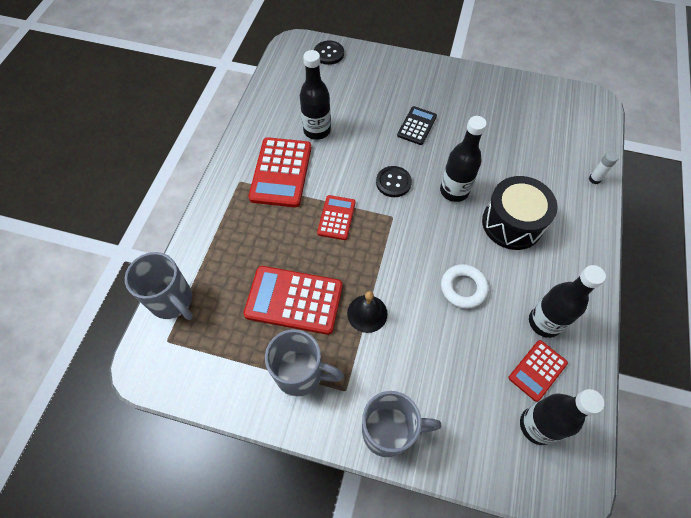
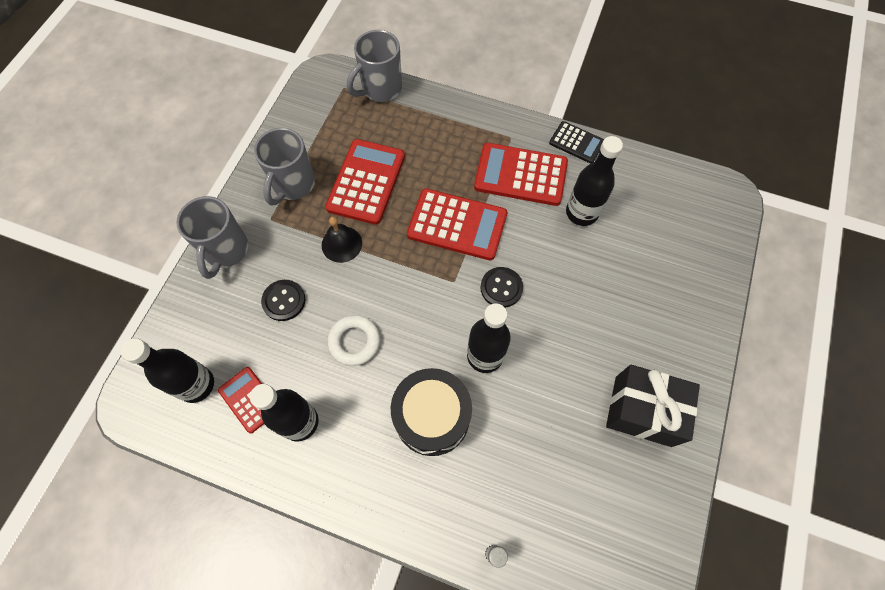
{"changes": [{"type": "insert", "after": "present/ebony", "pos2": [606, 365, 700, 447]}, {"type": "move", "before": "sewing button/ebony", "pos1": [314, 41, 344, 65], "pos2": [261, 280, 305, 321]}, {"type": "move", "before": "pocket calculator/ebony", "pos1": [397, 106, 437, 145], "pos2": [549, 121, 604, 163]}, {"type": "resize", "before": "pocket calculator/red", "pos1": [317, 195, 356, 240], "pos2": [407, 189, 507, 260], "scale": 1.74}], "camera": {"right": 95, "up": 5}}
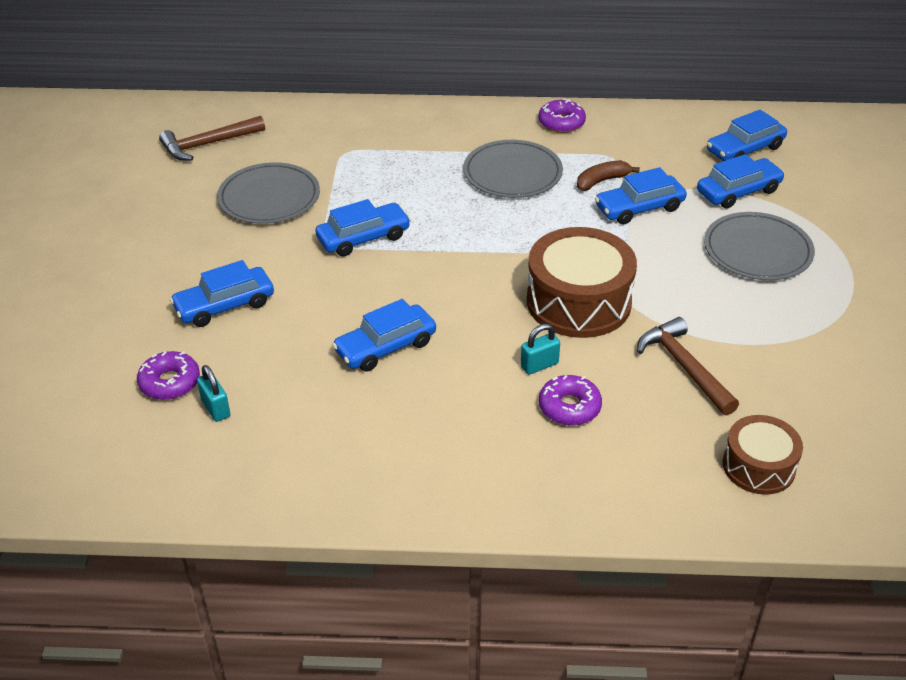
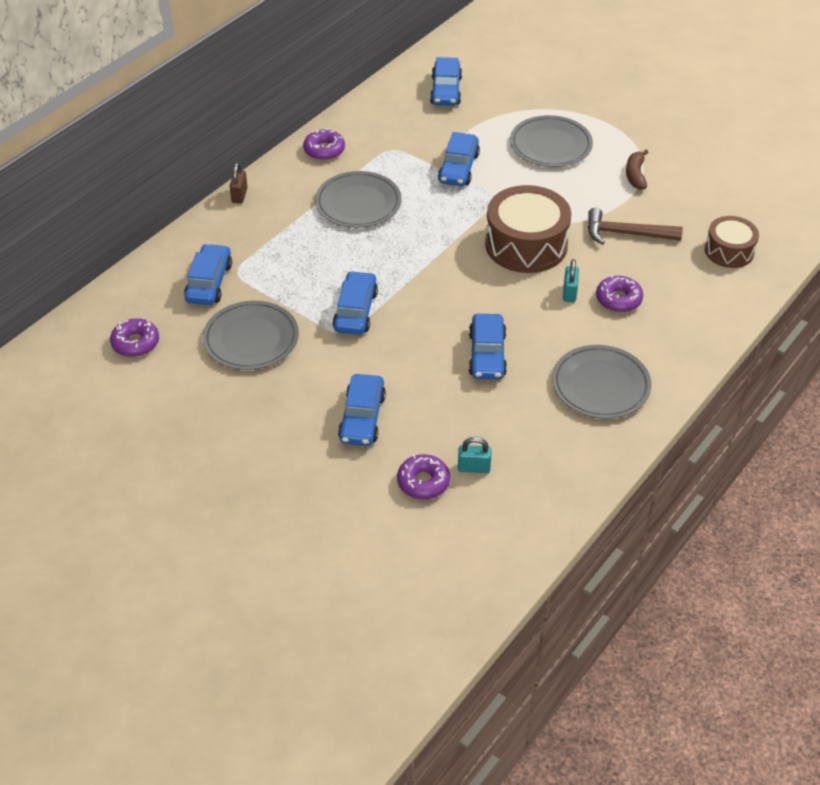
{"changes": [{"type": "insert", "after": "padlock/brown", "pos2": [230, 163, 247, 203]}, {"type": "insert", "after": "dinner plate/ash-grey", "pos2": [552, 345, 651, 419]}, {"type": "move", "before": "banana/brown", "pos1": [577, 160, 640, 191], "pos2": [626, 150, 649, 190]}, {"type": "move", "before": "automobile/cobalt", "pos1": [697, 154, 785, 209], "pos2": [184, 244, 232, 305]}, {"type": "replace", "before": "hammer/brown", "after": "doughnut/royal purple", "pos1": [159, 116, 265, 160], "pos2": [110, 318, 159, 357]}], "camera": {"right": -55, "up": 5}}
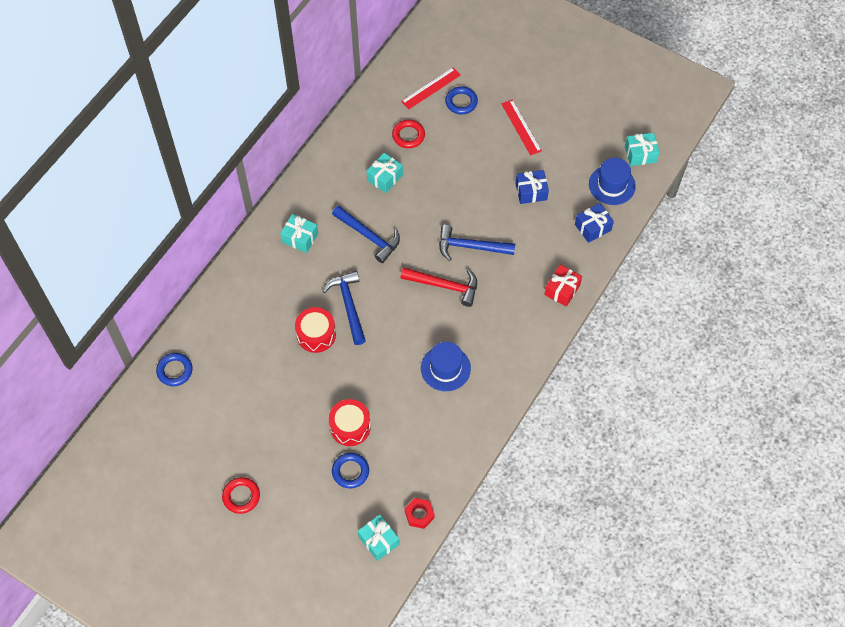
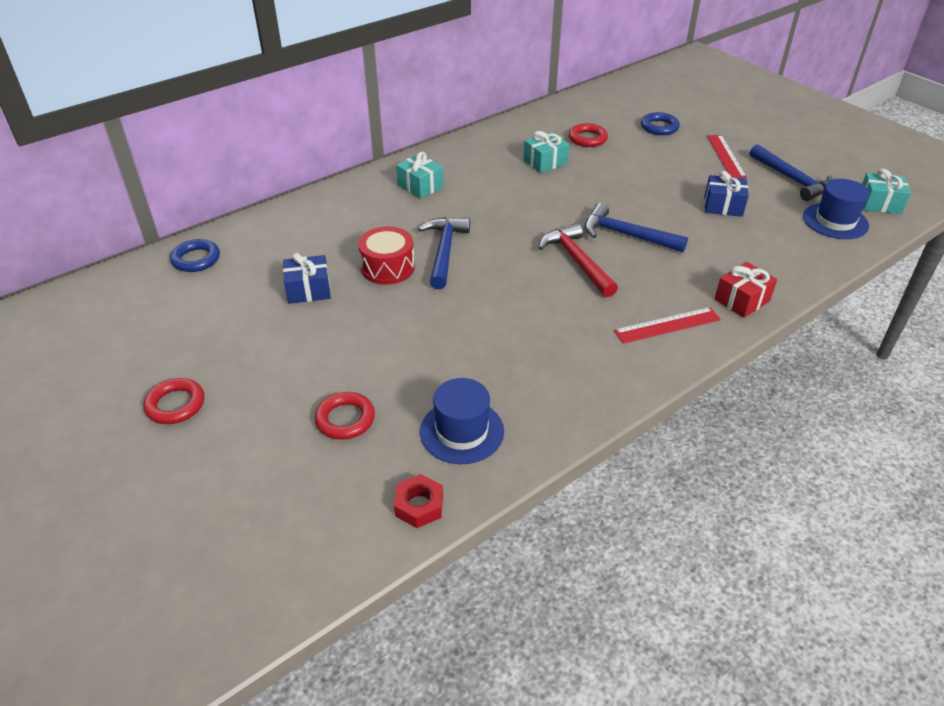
{"changes": [{"type": "delete", "before": "toy drum/red", "pos1": [329, 399, 371, 446]}, {"type": "delete", "before": "present/teal", "pos1": [358, 515, 399, 561]}, {"type": "move", "before": "hammer/cobalt", "pos1": [332, 206, 400, 263], "pos2": [749, 144, 833, 201]}, {"type": "move", "before": "ruler/red", "pos1": [401, 67, 461, 109], "pos2": [614, 307, 721, 344]}, {"type": "move", "before": "top hat/cobalt", "pos1": [421, 342, 471, 391], "pos2": [420, 378, 504, 464]}, {"type": "move", "before": "present/cobalt", "pos1": [575, 203, 614, 243], "pos2": [283, 253, 331, 304]}, {"type": "recolor", "before": "hoop/cobalt", "after": "hoop/red", "pos1": [332, 453, 369, 488], "pos2": [315, 392, 375, 440]}, {"type": "rotate", "before": "hammer/red", "pos1": [400, 267, 477, 307], "pos2": [539, 223, 618, 297], "turn": -150}], "camera": {"right": 20, "up": -20}}
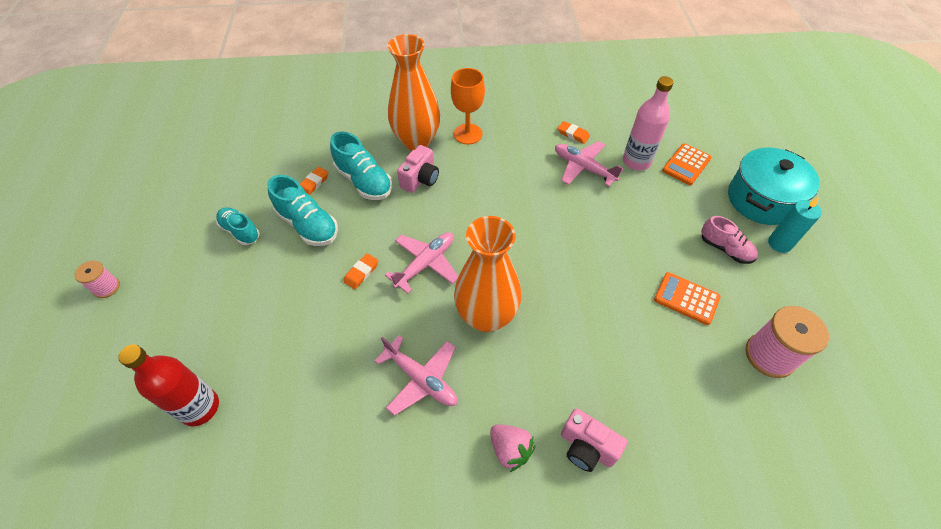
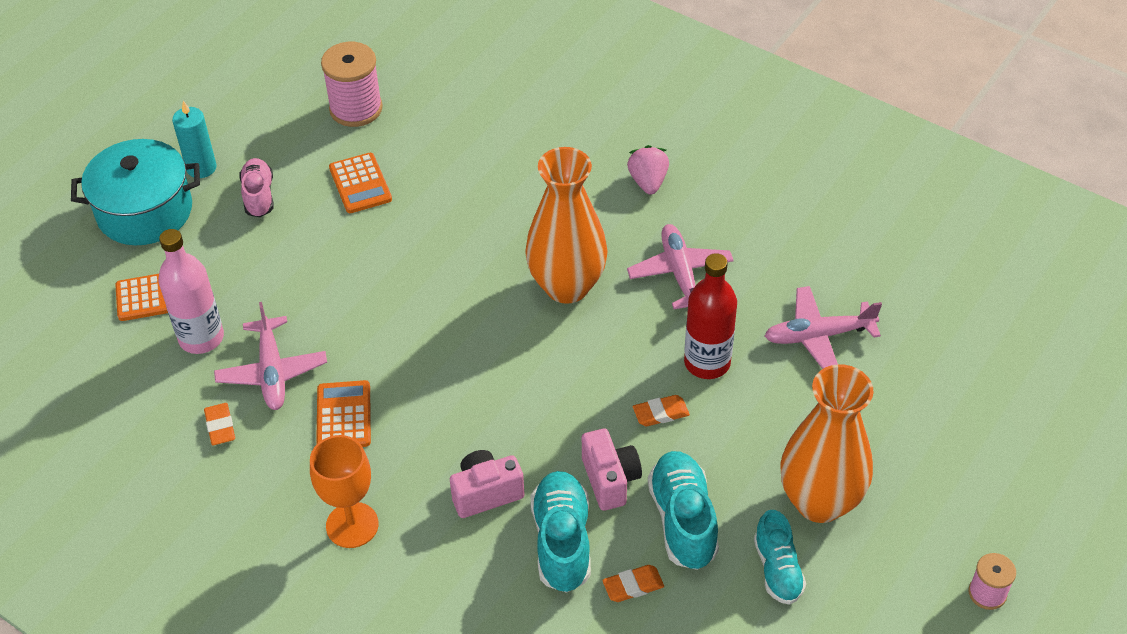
{"changes": [{"type": "insert", "after": "pocket calculator/orange", "pos2": [316, 380, 371, 447]}, {"type": "move", "before": "flask/red", "pos1": [118, 345, 219, 426], "pos2": [684, 253, 737, 379]}, {"type": "move", "before": "plane/rose-pink", "pos1": [385, 232, 459, 294], "pos2": [765, 286, 882, 369]}, {"type": "move", "before": "flower vase/orange", "pos1": [388, 34, 440, 151], "pos2": [780, 364, 874, 523]}, {"type": "move", "before": "compact camera/rose-pink", "pos1": [561, 408, 627, 472], "pos2": [582, 429, 642, 511]}], "camera": {"right": -140, "up": -5}}
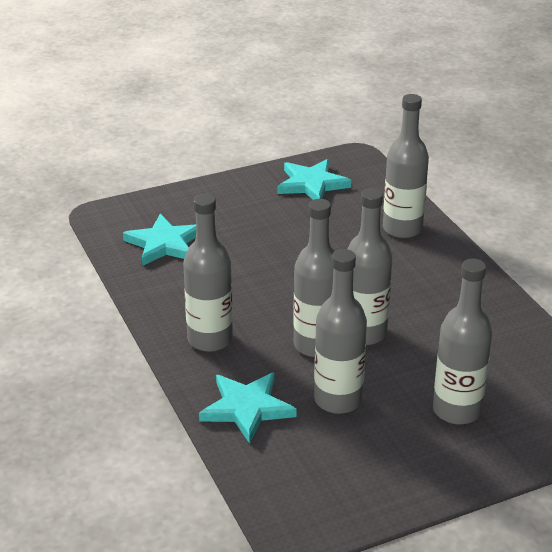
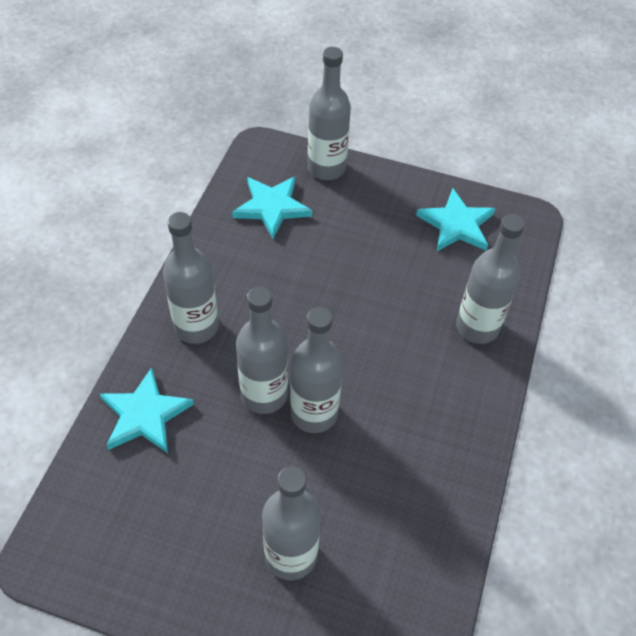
{"changes": [{"type": "move", "before": "flask/ash-grey", "pos1": [314, 249, 367, 414], "pos2": [308, 47, 351, 180]}], "camera": {"right": 40, "up": 20}}
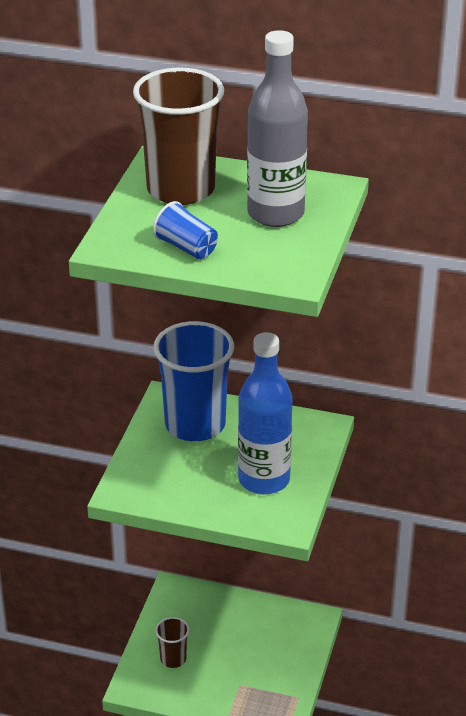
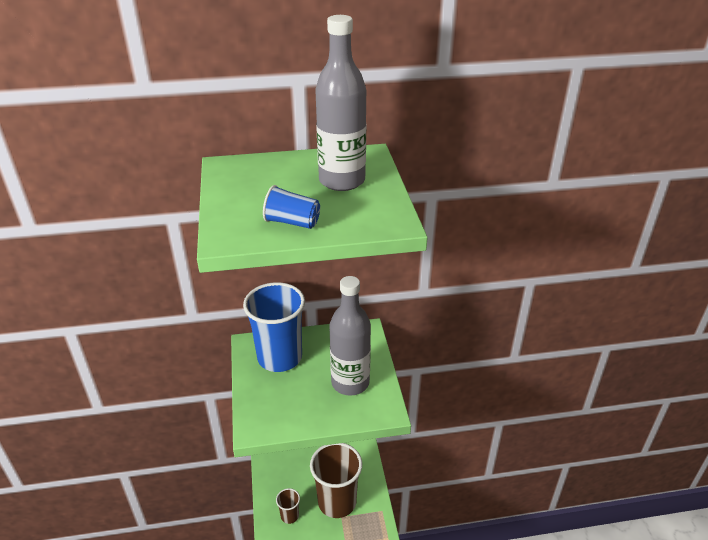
{"changes": [{"type": "move", "before": "tumbler/brown", "pos1": [133, 68, 224, 205], "pos2": [310, 443, 362, 518]}, {"type": "recolor", "before": "flask/cobalt", "after": "flask/ash-grey", "pos1": [238, 332, 293, 494], "pos2": [329, 276, 371, 395]}], "camera": {"right": -25, "up": 0}}
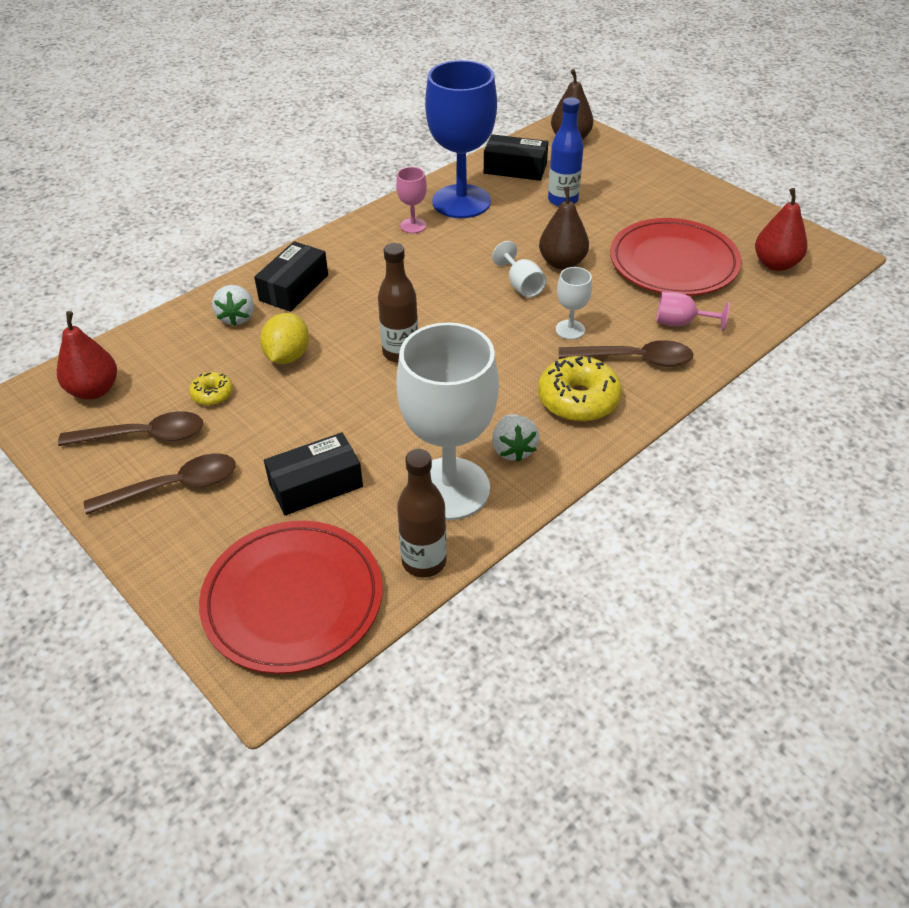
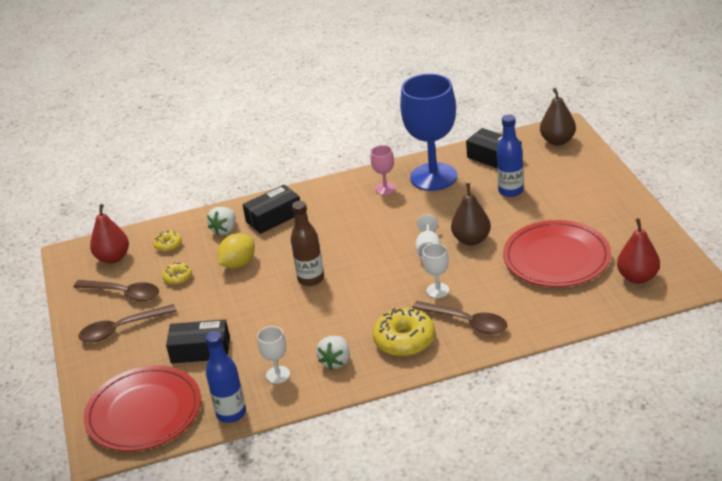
{"changes": [{"type": "delete", "before": "goblet/rose-pink", "pos1": [656, 292, 730, 331]}, {"type": "insert", "after": "doughnut/yellow", "pos2": [153, 231, 182, 252]}, {"type": "recolor", "before": "flask/brown", "after": "flask/cobalt", "pos1": [397, 449, 447, 578], "pos2": [205, 331, 246, 423]}, {"type": "rotate", "before": "spoon/brown", "pos1": [84, 454, 236, 515], "pos2": [78, 304, 177, 342], "turn": 150}, {"type": "resize", "before": "goblet/white", "pos1": [396, 322, 499, 520], "pos2": [257, 326, 290, 384], "scale": 0.43}], "camera": {"right": 30, "up": -10}}
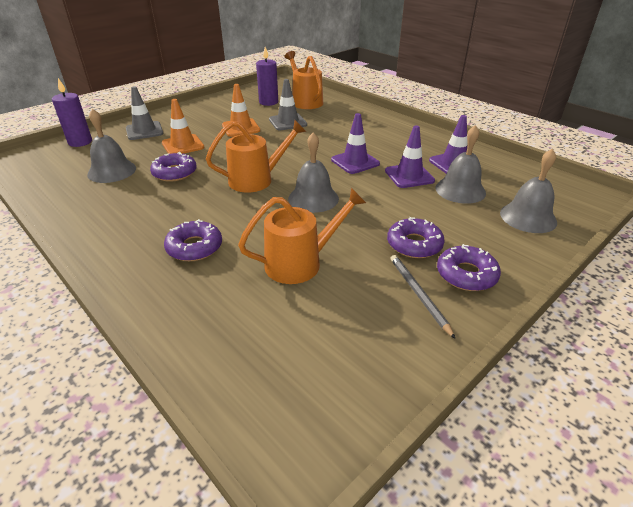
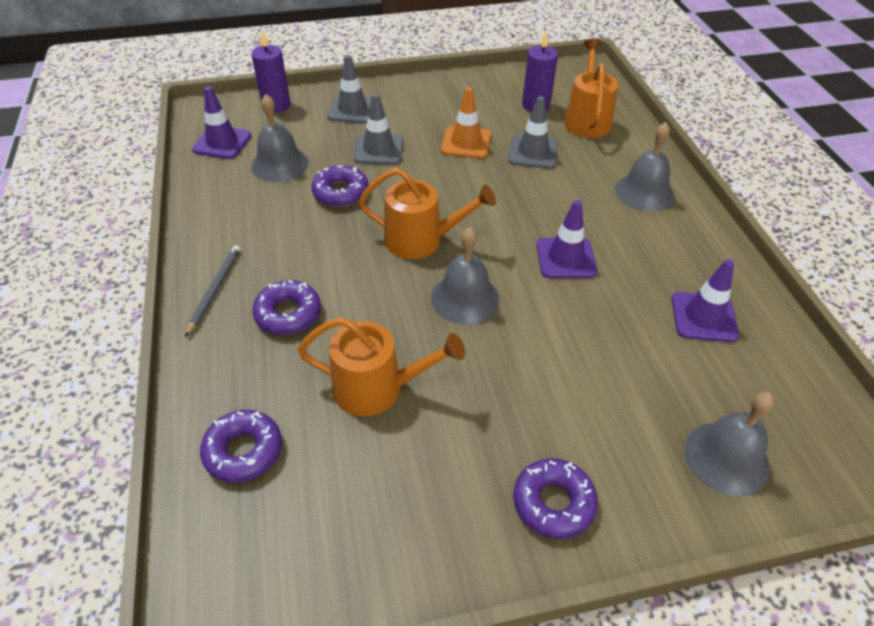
{"changes": [{"type": "move", "before": "safety cone/royal purple", "pos1": [385, 125, 435, 188], "pos2": [192, 86, 251, 159]}, {"type": "move", "before": "doughnut/royal purple", "pos1": [387, 217, 445, 258], "pos2": [200, 410, 282, 483]}, {"type": "move", "before": "wooden pencil/ash-grey", "pos1": [391, 255, 455, 339], "pos2": [185, 245, 240, 337]}, {"type": "move", "before": "bell/ash-grey", "pos1": [435, 125, 486, 204], "pos2": [615, 122, 674, 212]}, {"type": "recolor", "before": "safety cone/orange", "after": "safety cone/ash-grey", "pos1": [162, 99, 205, 154], "pos2": [354, 93, 403, 165]}], "camera": {"right": 30, "up": 10}}
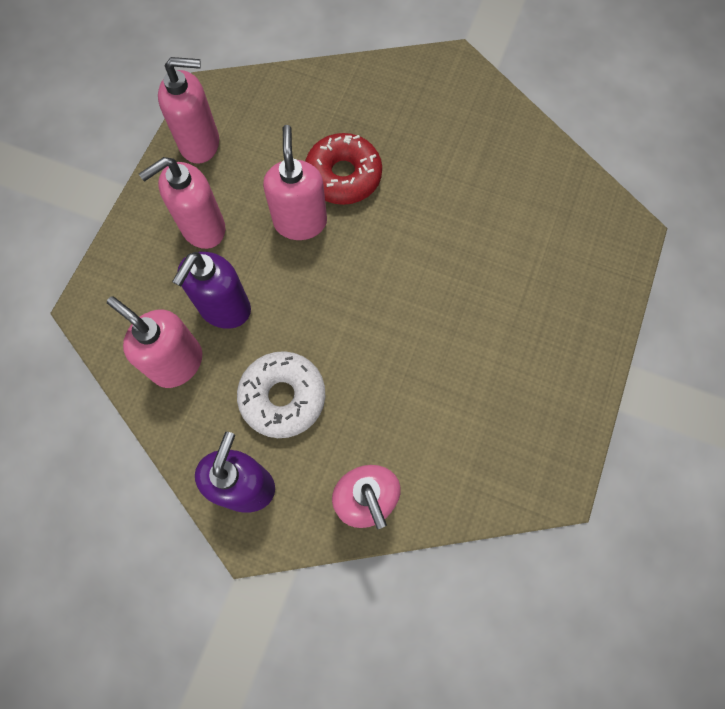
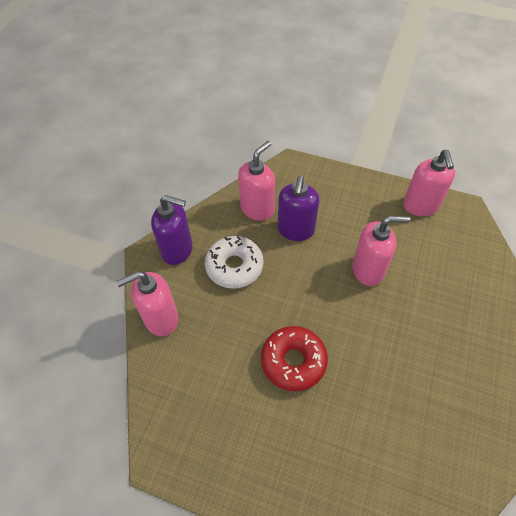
{"changes": [{"type": "delete", "before": "pump bottle/rose-pink", "pos1": [139, 157, 225, 249]}, {"type": "move", "before": "doughnut/red", "pos1": [305, 133, 382, 205], "pos2": [261, 326, 328, 391]}, {"type": "rotate", "before": "pump bottle/royal purple", "pos1": [172, 252, 251, 329], "pos2": [278, 176, 319, 241], "turn": -105}], "camera": {"right": 90, "up": -15}}
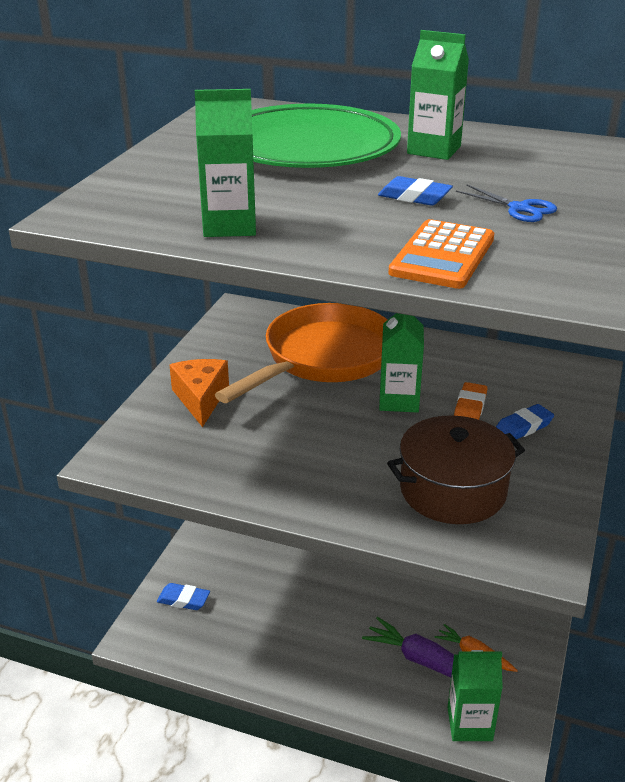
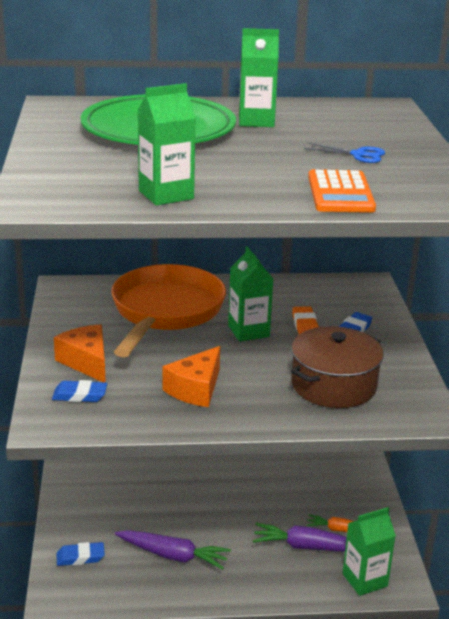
{"changes": [{"type": "insert", "after": "root vegetable/royal purple", "pos2": [115, 530, 231, 570]}, {"type": "insert", "after": "piece of cheese/orange", "pos2": [163, 346, 220, 407]}, {"type": "move", "before": "eraser/cobalt", "pos1": [378, 176, 453, 206], "pos2": [52, 380, 107, 402]}], "camera": {"right": -25, "up": -5}}
